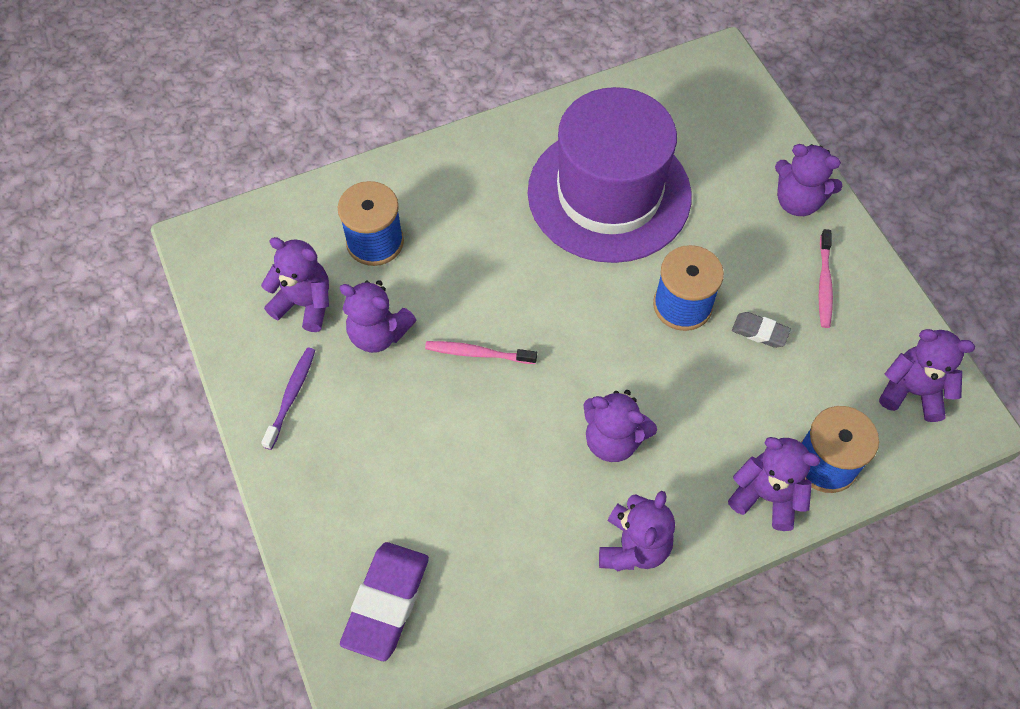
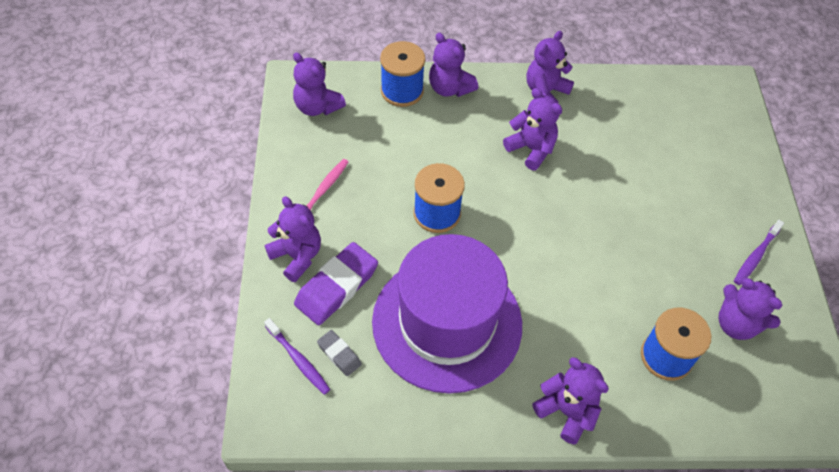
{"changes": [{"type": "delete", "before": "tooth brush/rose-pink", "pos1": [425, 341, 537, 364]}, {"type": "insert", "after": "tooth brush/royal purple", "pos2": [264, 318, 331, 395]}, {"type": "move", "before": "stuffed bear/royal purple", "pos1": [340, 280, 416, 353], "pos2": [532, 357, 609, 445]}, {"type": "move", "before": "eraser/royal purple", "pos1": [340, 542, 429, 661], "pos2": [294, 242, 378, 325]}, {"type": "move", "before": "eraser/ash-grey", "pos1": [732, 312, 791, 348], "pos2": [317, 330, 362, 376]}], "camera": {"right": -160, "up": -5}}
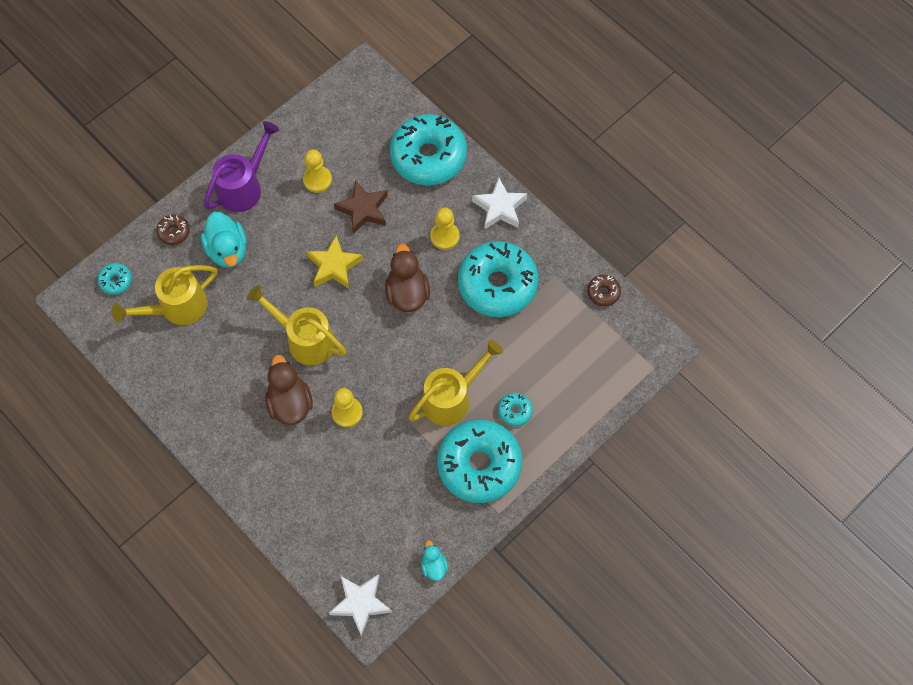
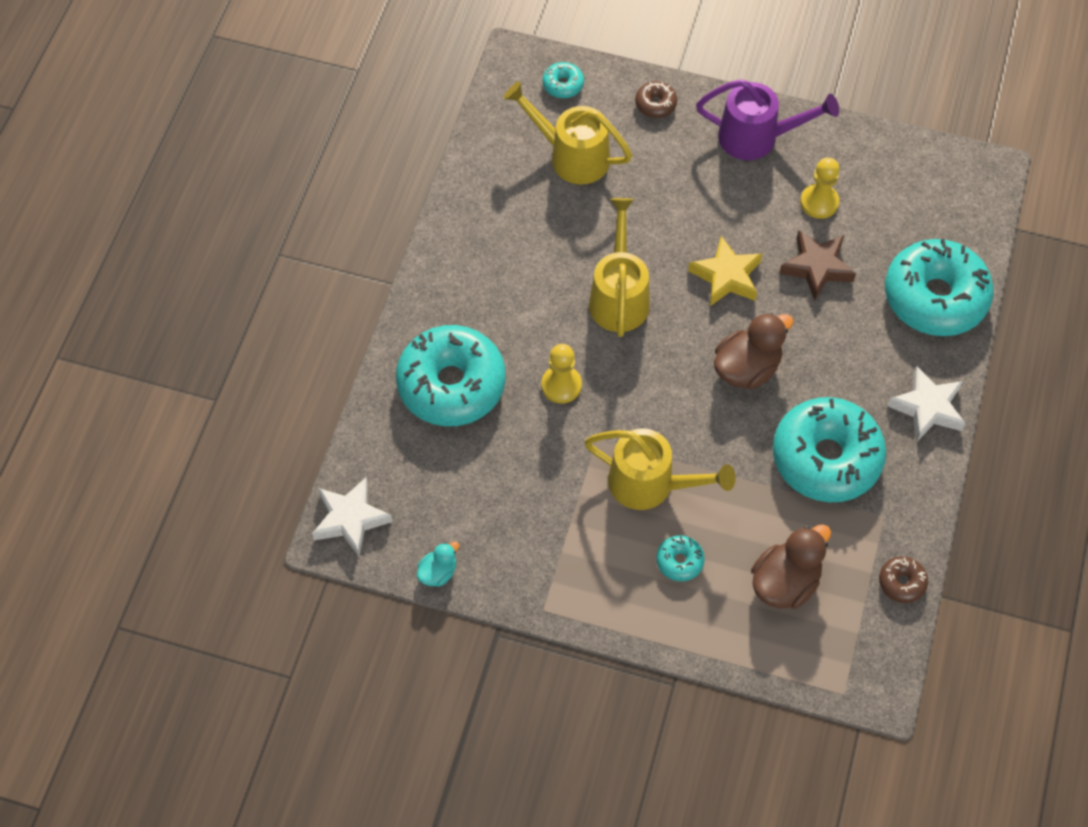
{"changes": [{"type": "delete", "before": "rubber duck/teal", "pos1": [201, 212, 247, 268]}, {"type": "delete", "before": "chess pawn/yellow", "pos1": [430, 207, 460, 250]}, {"type": "move", "before": "rubber duck/brown", "pos1": [265, 355, 313, 425], "pos2": [751, 524, 831, 609]}, {"type": "move", "before": "doughnut/teal", "pos1": [437, 420, 522, 503], "pos2": [396, 325, 506, 427]}], "camera": {"right": 60, "up": -5}}
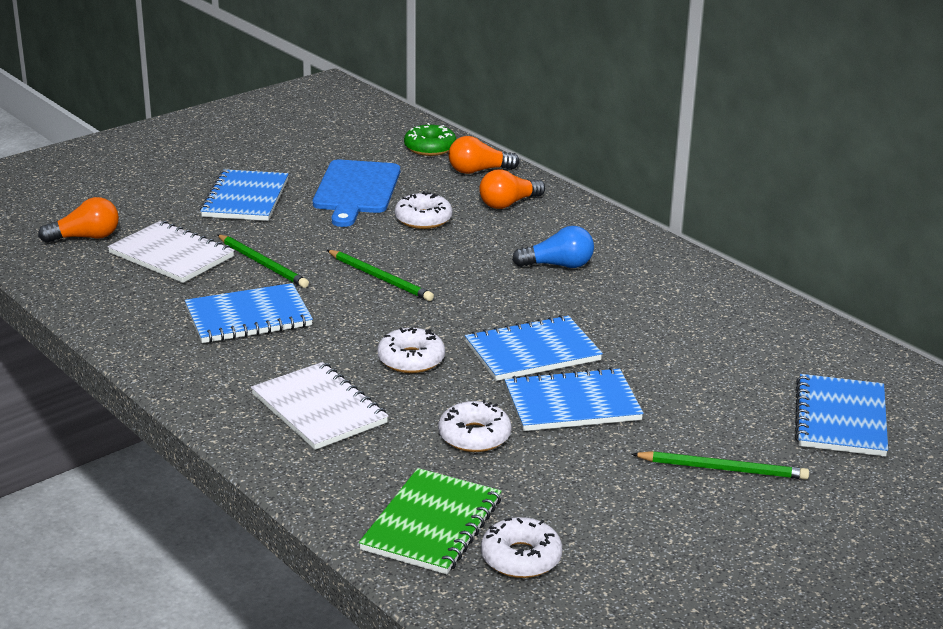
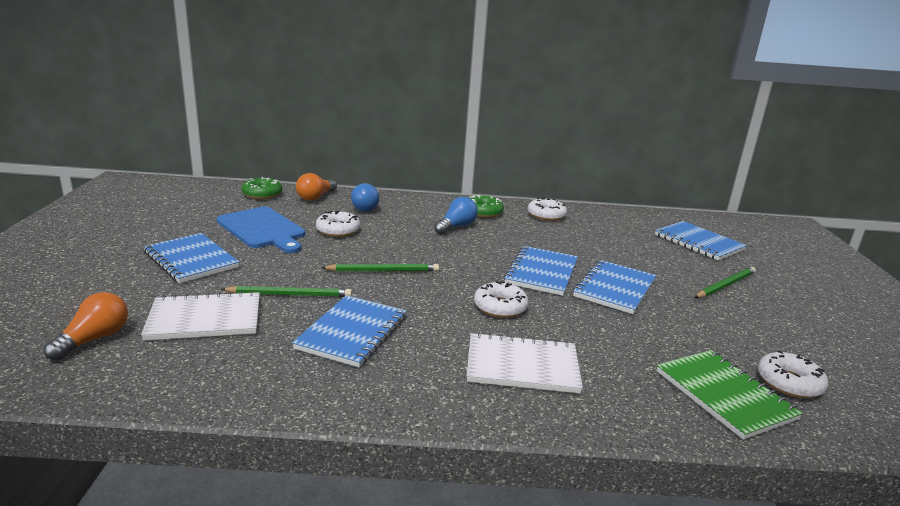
{"changes": [{"type": "insert", "after": "doughnut/green", "pos2": [470, 195, 504, 218]}, {"type": "move", "before": "doughnut/white", "pos1": [438, 400, 511, 452], "pos2": [528, 197, 567, 221]}, {"type": "recolor", "before": "bulb/orange", "after": "bulb/cobalt", "pos1": [479, 169, 545, 209], "pos2": [351, 183, 379, 212]}], "camera": {"right": -50, "up": -5}}
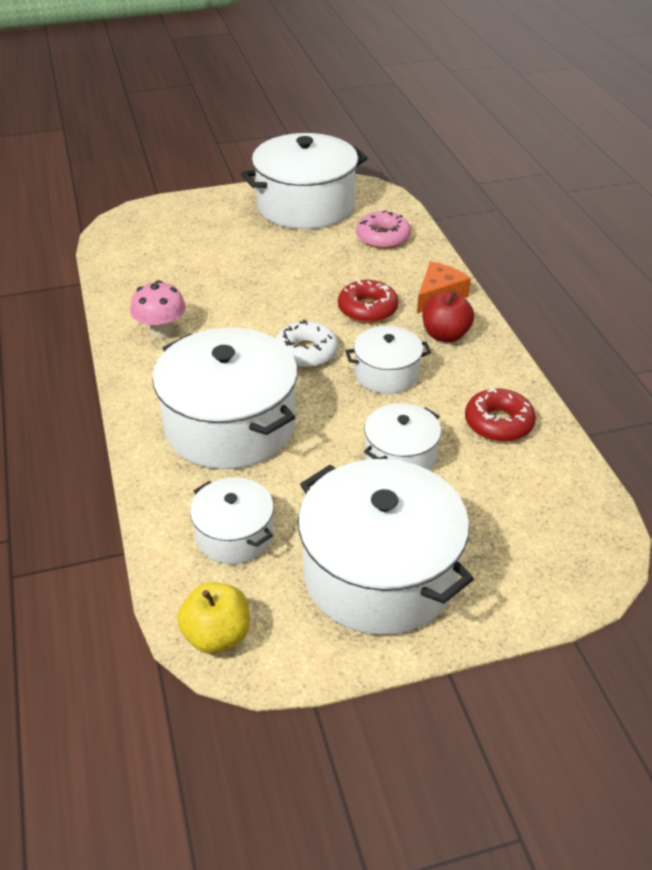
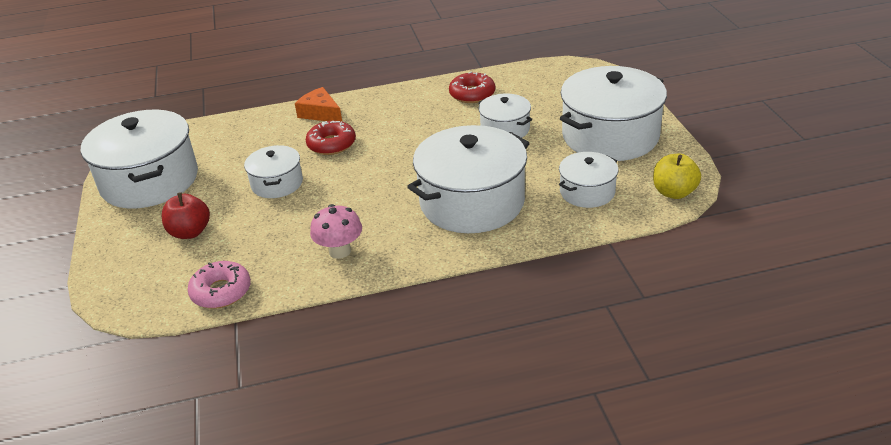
{"changes": [{"type": "delete", "before": "doughnut/white", "pos1": [275, 319, 338, 368]}, {"type": "move", "before": "pot/white", "pos1": [346, 326, 431, 394], "pos2": [244, 145, 303, 198]}, {"type": "move", "before": "doughnut/rose-pink", "pos1": [356, 210, 411, 249], "pos2": [188, 261, 251, 308]}, {"type": "move", "before": "toy apple/red", "pos1": [422, 291, 474, 342], "pos2": [162, 192, 210, 239]}], "camera": {"right": -85, "up": -5}}
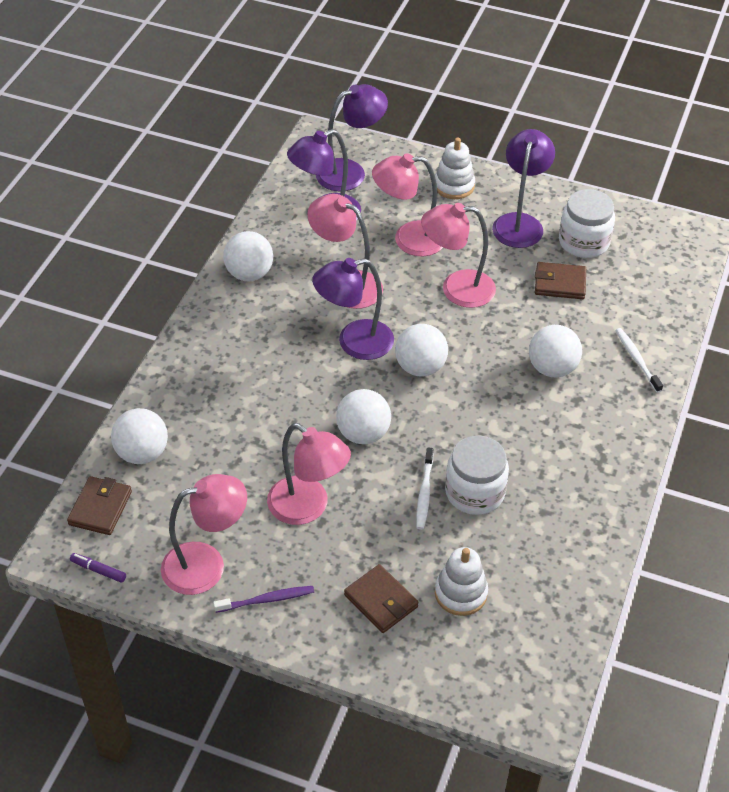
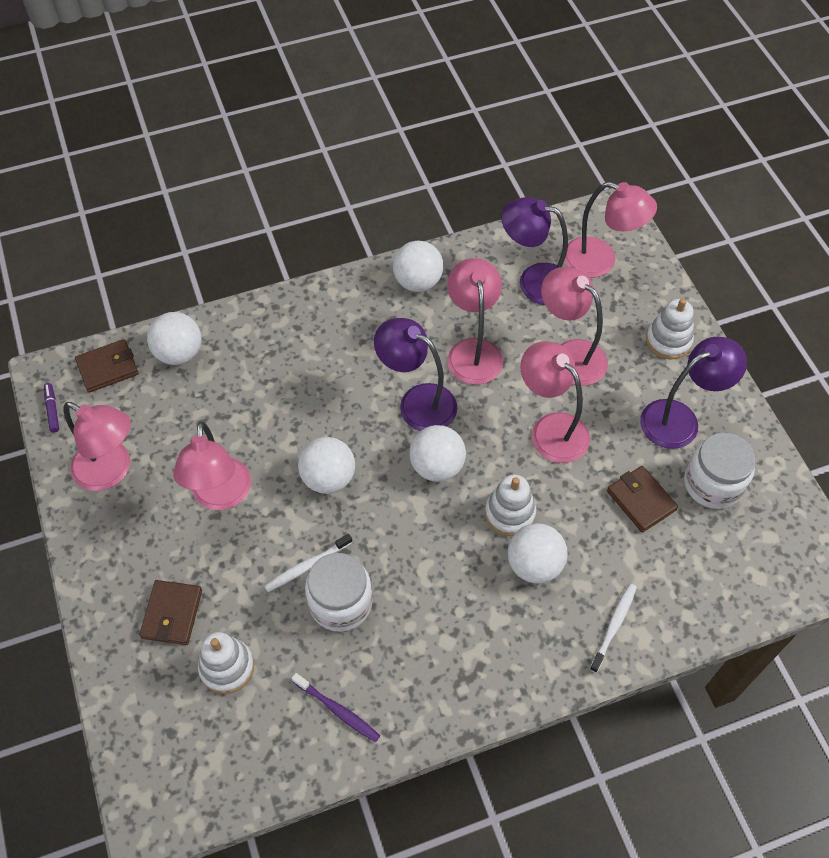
{"changes": [{"type": "insert", "after": "stacking rings/white", "pos2": [485, 475, 536, 536]}, {"type": "move", "before": "tooth brush/royal purple", "pos1": [213, 586, 314, 613], "pos2": [292, 673, 380, 742]}, {"type": "recolor", "before": "lamp/royal purple", "after": "lamp/rose-pink", "pos1": [316, 84, 388, 191], "pos2": [564, 182, 657, 278]}], "camera": {"right": 50, "up": 10}}
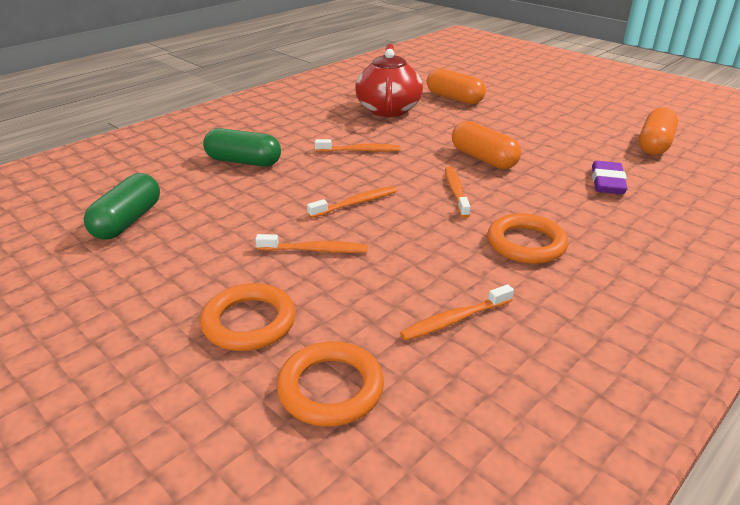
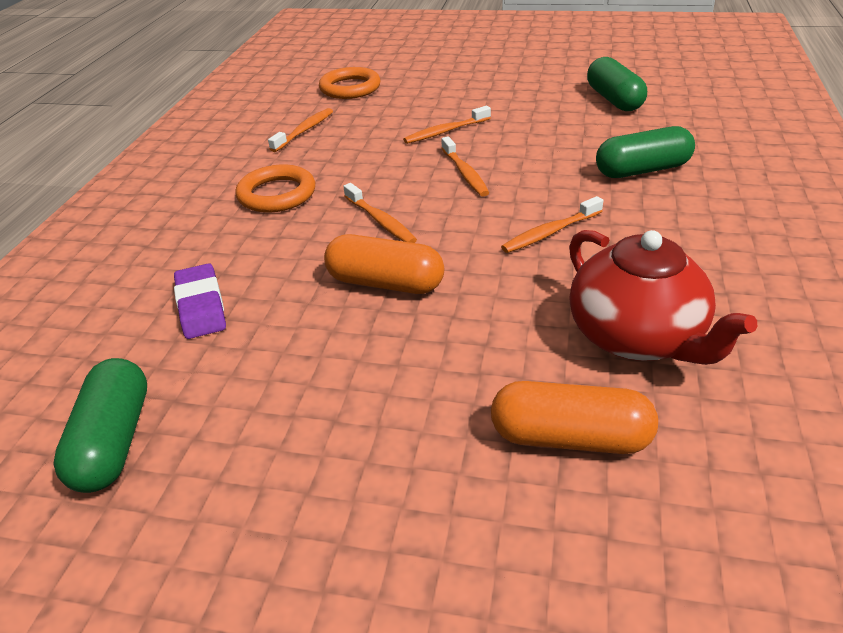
{"changes": [{"type": "delete", "before": "hoop/orange", "pos1": [200, 283, 296, 351]}, {"type": "recolor", "before": "pill/orange", "after": "pill/green", "pos1": [639, 107, 678, 155], "pos2": [53, 358, 147, 493]}, {"type": "rotate", "before": "tooth brush/orange", "pos1": [307, 186, 397, 218], "pos2": [441, 136, 489, 196], "turn": -45}], "camera": {"right": 150, "up": 5}}
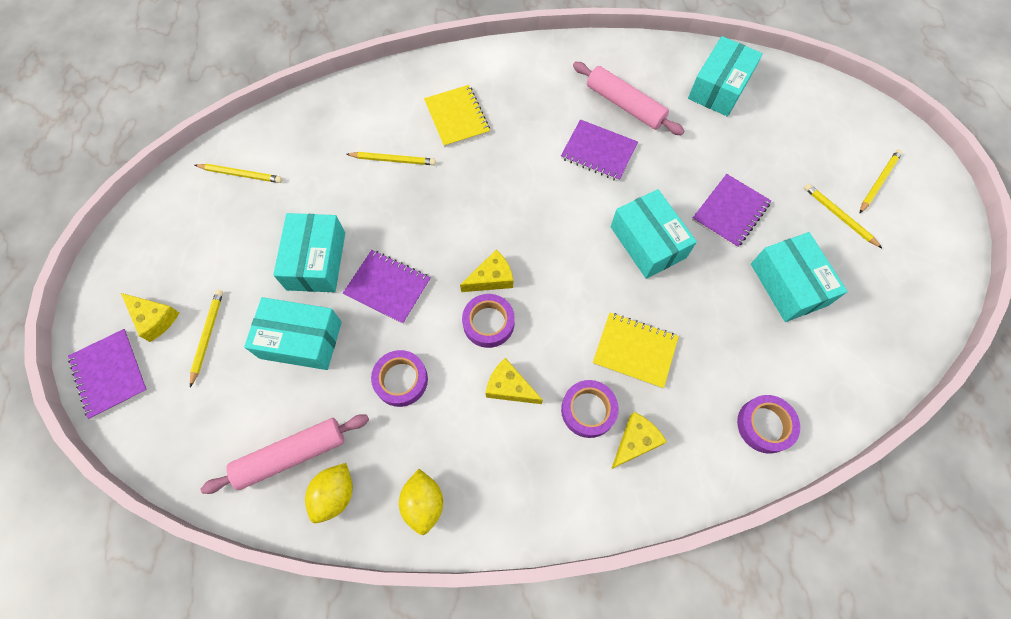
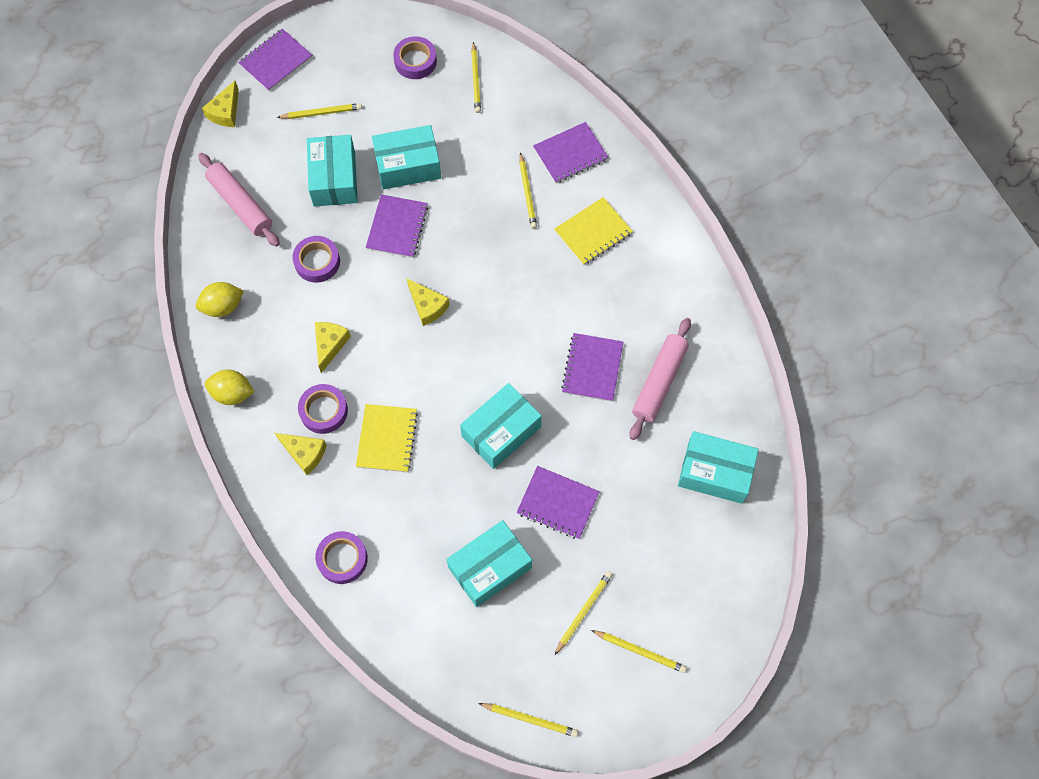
{"changes": [{"type": "insert", "after": "wooden pencil/yellow", "pos2": [478, 703, 578, 737]}, {"type": "insert", "after": "exercise book/royal purple", "pos2": [533, 122, 609, 184]}, {"type": "move", "before": "piece of cheese/yellow", "pos1": [121, 293, 179, 342], "pos2": [202, 81, 239, 127]}, {"type": "move", "before": "citrus fruit/yellow", "pos1": [305, 463, 353, 523], "pos2": [205, 369, 255, 405]}, {"type": "move", "before": "tape/royal purple", "pos1": [462, 294, 515, 348], "pos2": [393, 36, 437, 79]}], "camera": {"right": 75, "up": 0}}
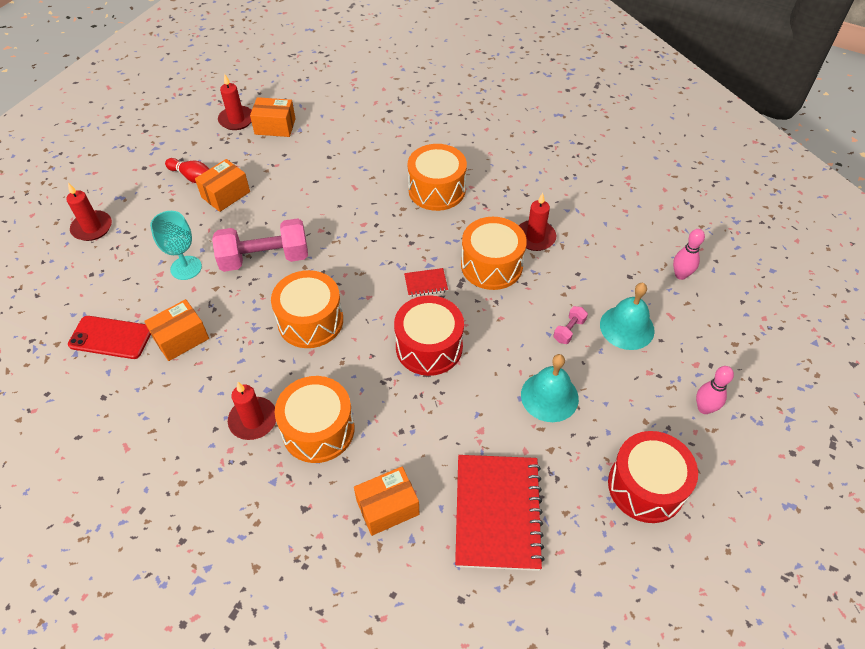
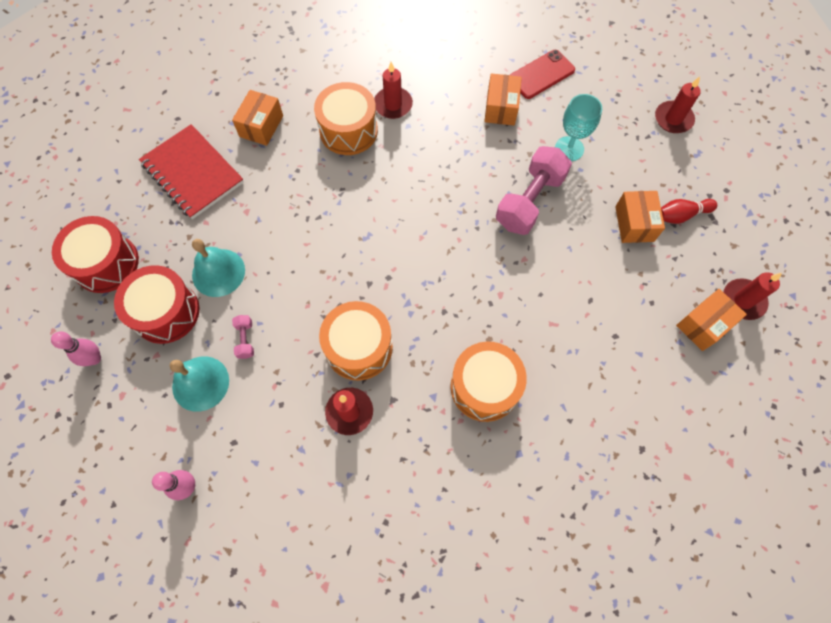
{"changes": [{"type": "delete", "before": "toy drum/orange", "pos1": [271, 270, 343, 348]}, {"type": "delete", "before": "exercise book/red", "pos1": [404, 268, 448, 297]}, {"type": "move", "before": "toy drum/red", "pos1": [394, 295, 464, 376], "pos2": [114, 265, 199, 344]}], "camera": {"right": 135, "up": 15}}
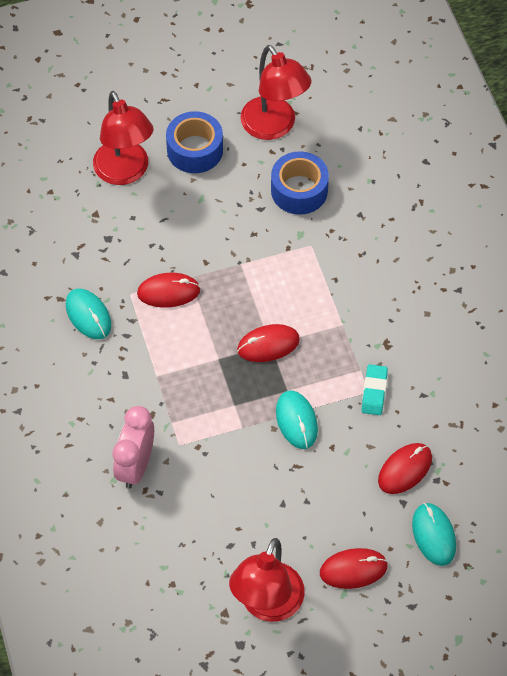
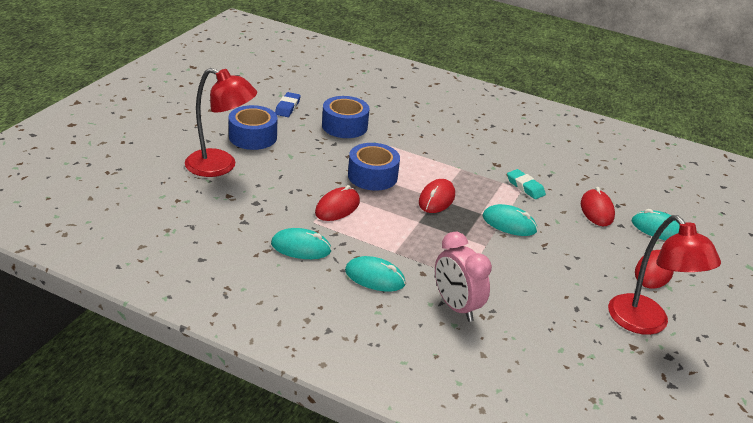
{"changes": [{"type": "insert", "after": "computer mouse/teal", "pos2": [345, 256, 406, 292]}, {"type": "insert", "after": "tape/cobalt", "pos2": [348, 143, 400, 191]}, {"type": "replace", "before": "lamp/red", "after": "eraser/cobalt", "pos1": [240, 45, 311, 140], "pos2": [275, 92, 301, 117]}], "camera": {"right": -50, "up": -25}}
